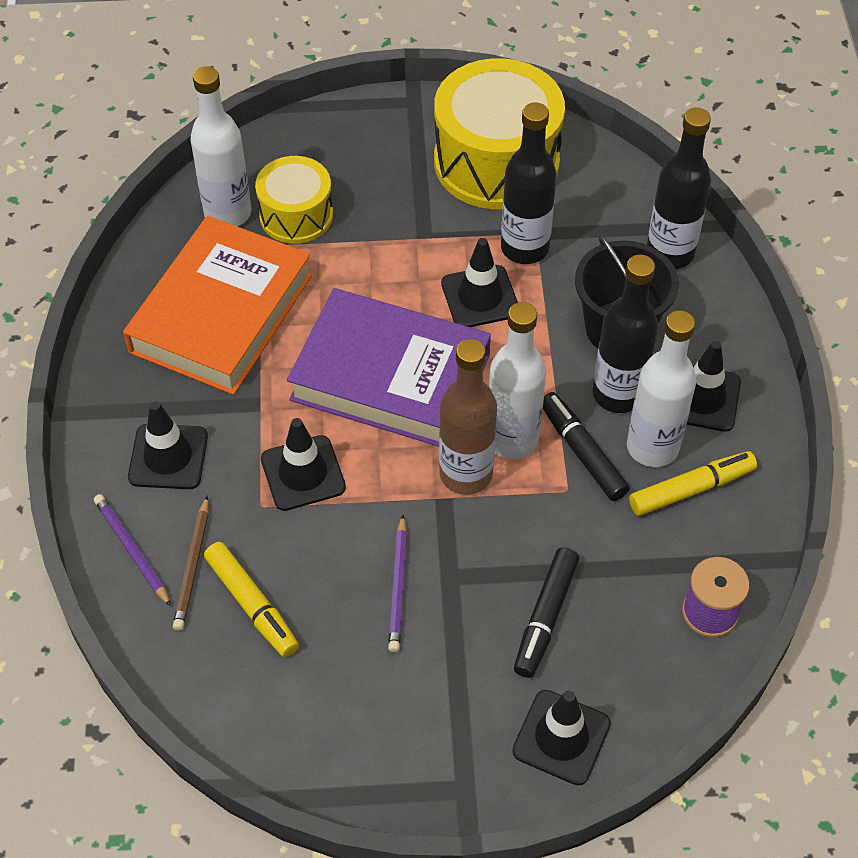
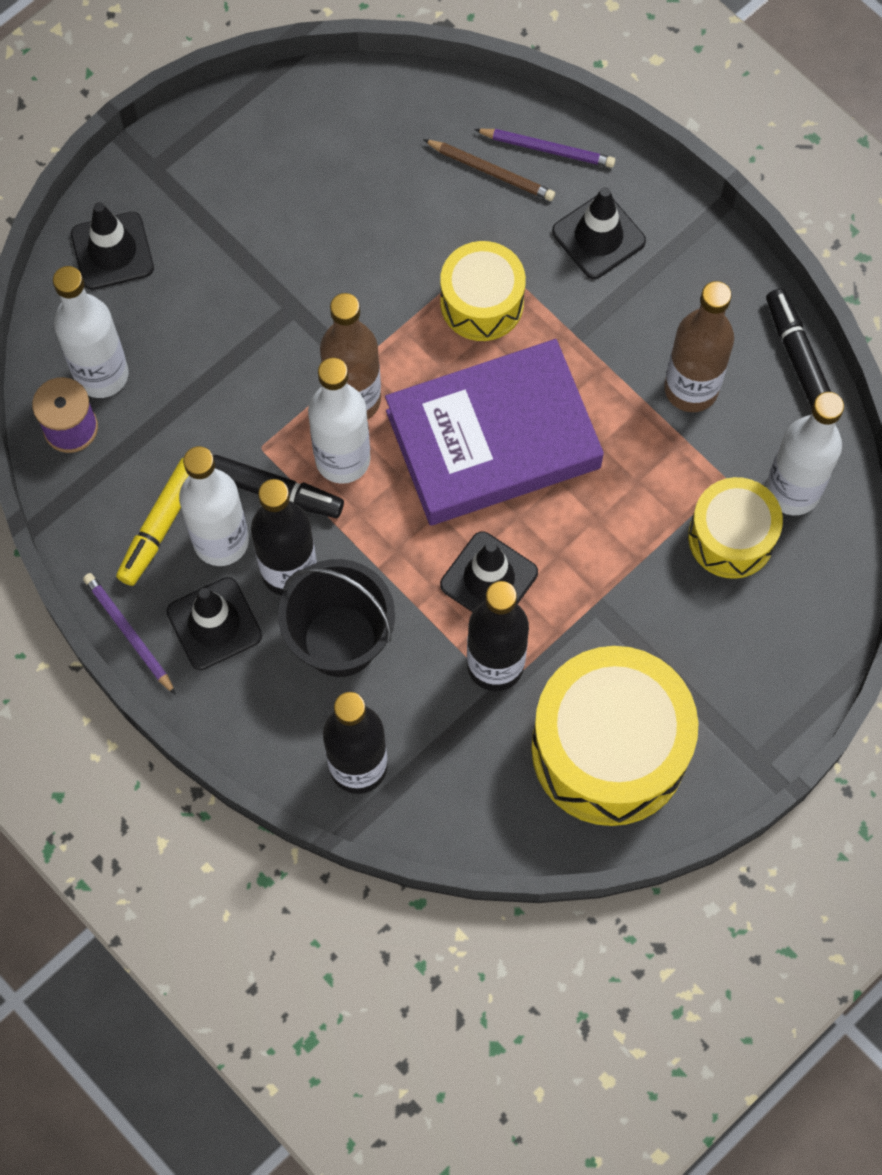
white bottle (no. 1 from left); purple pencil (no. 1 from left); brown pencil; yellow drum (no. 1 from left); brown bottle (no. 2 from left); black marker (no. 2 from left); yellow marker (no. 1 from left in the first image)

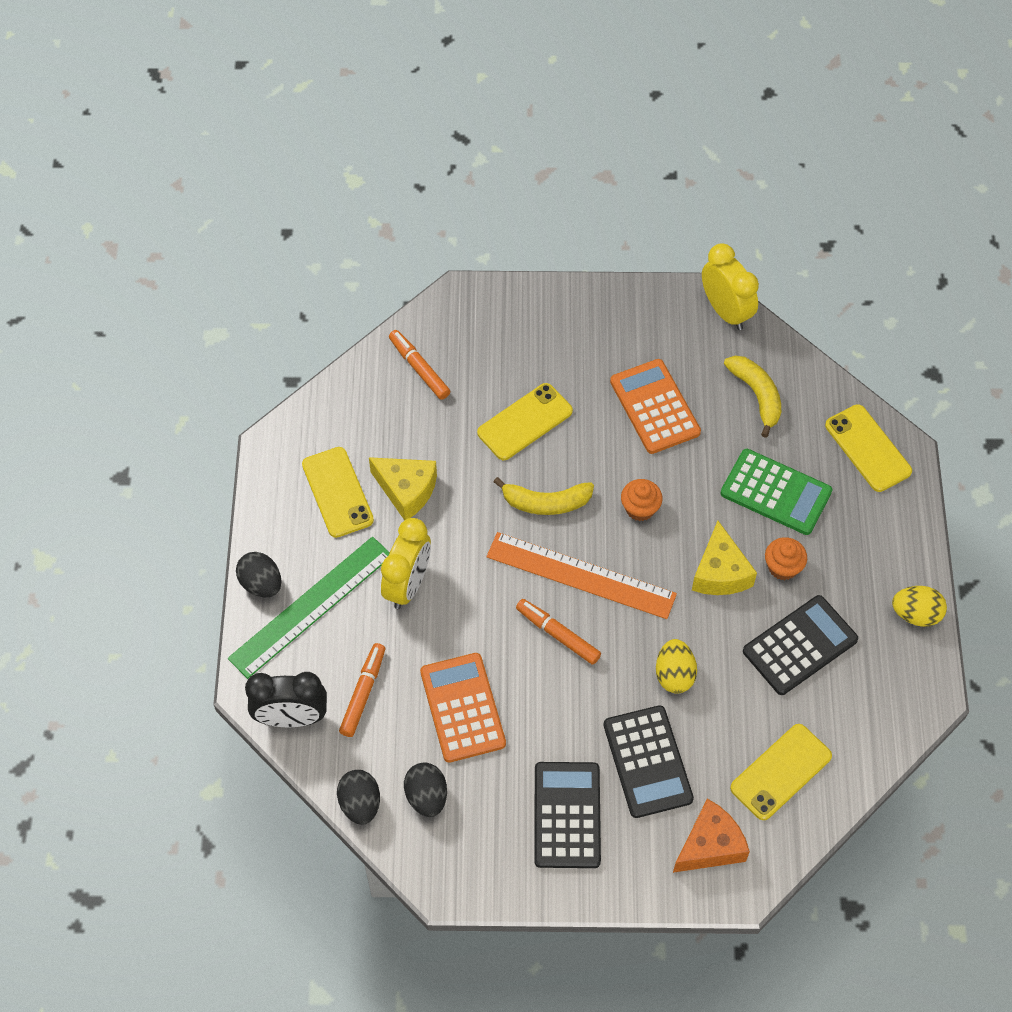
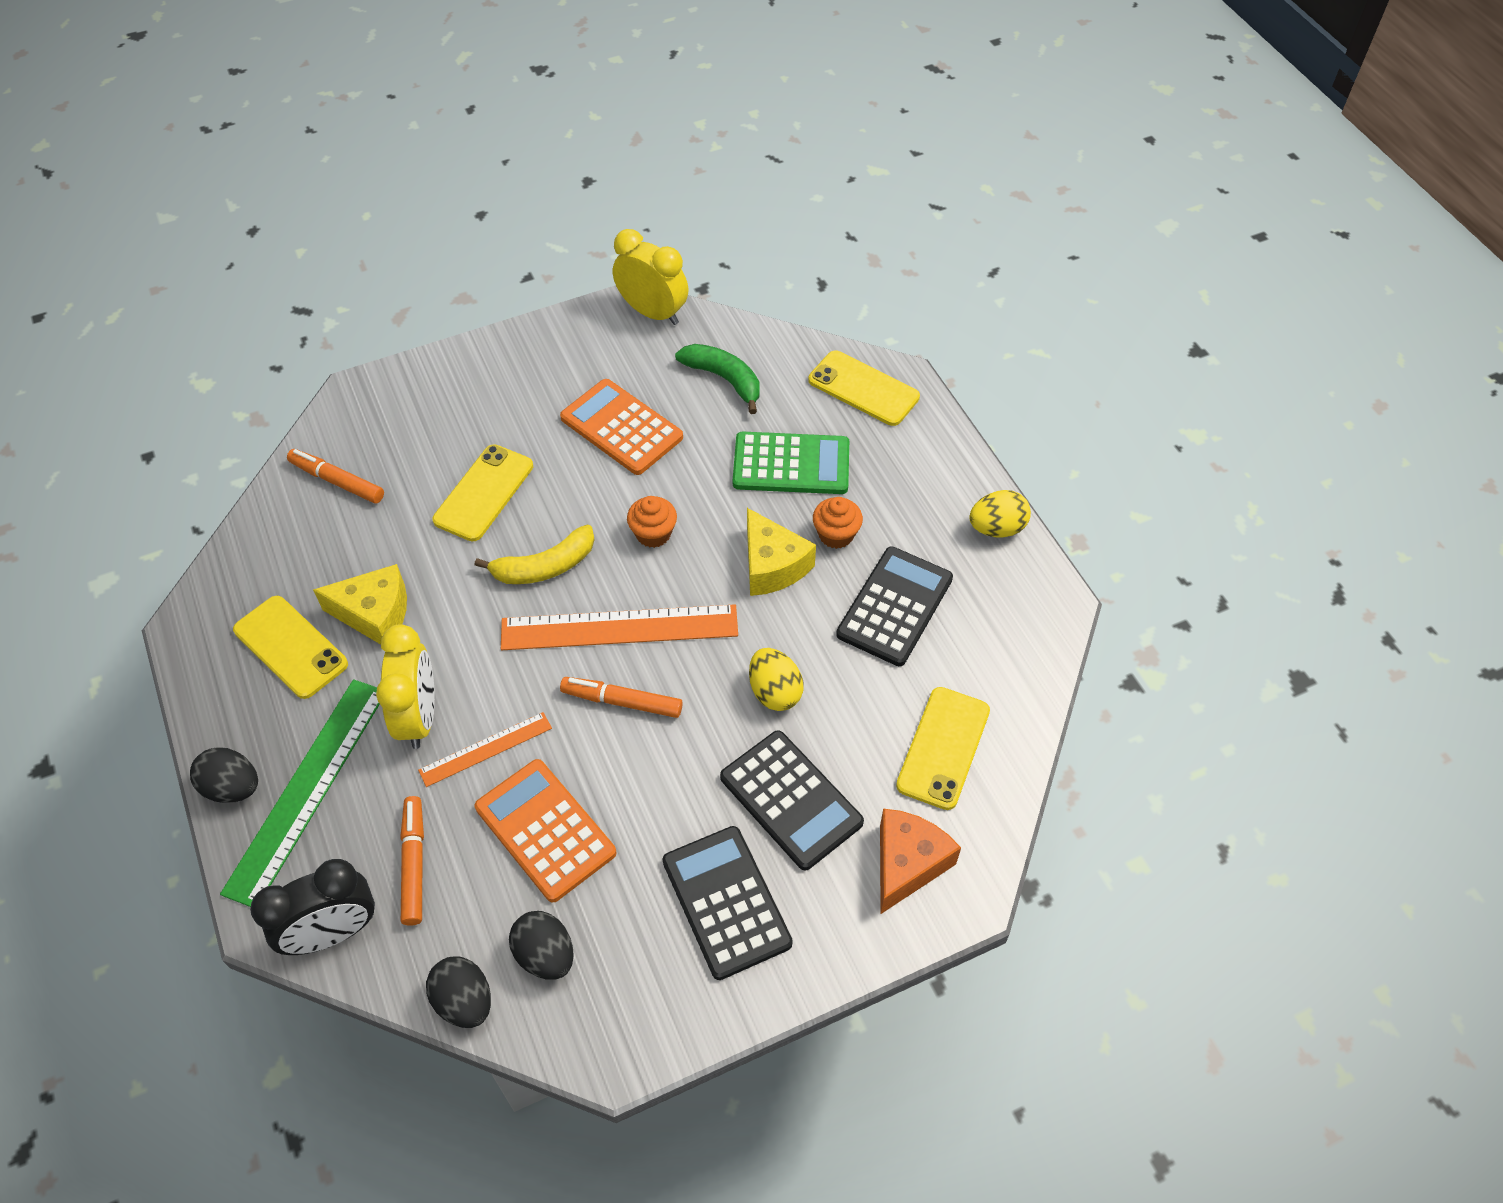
orange ruler (no. 1 from left); green banana

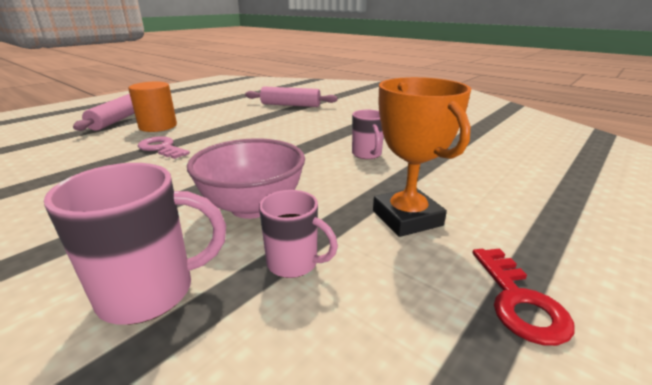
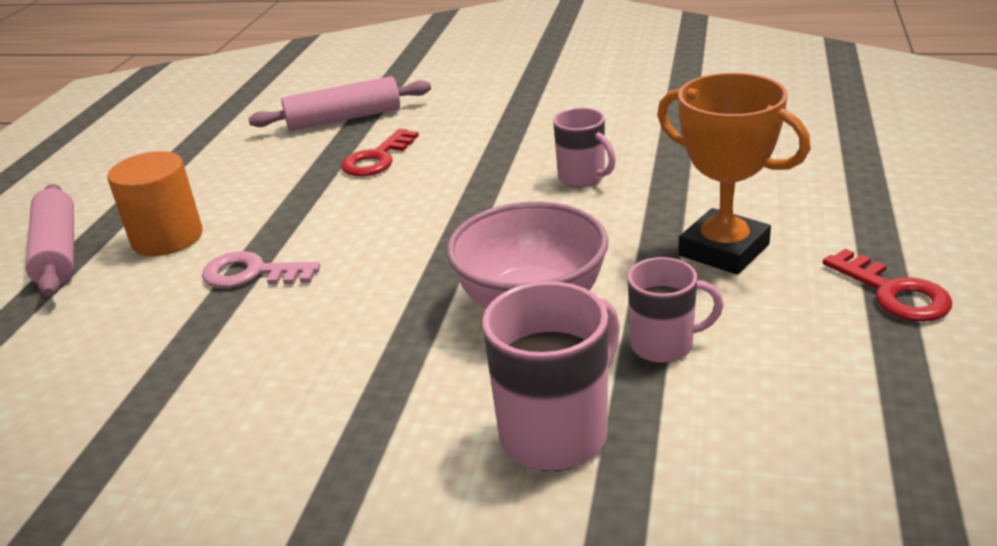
red key (no. 1 from left)

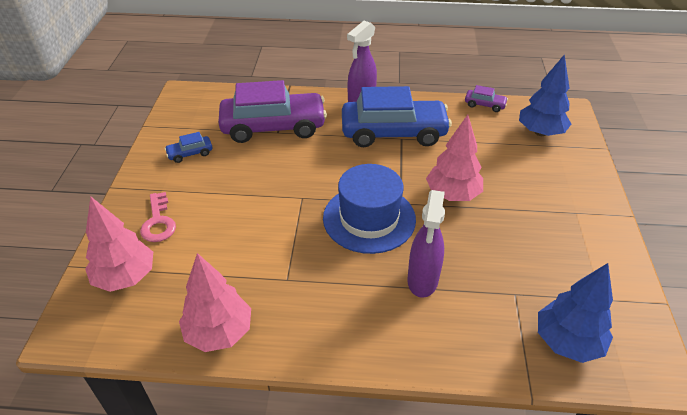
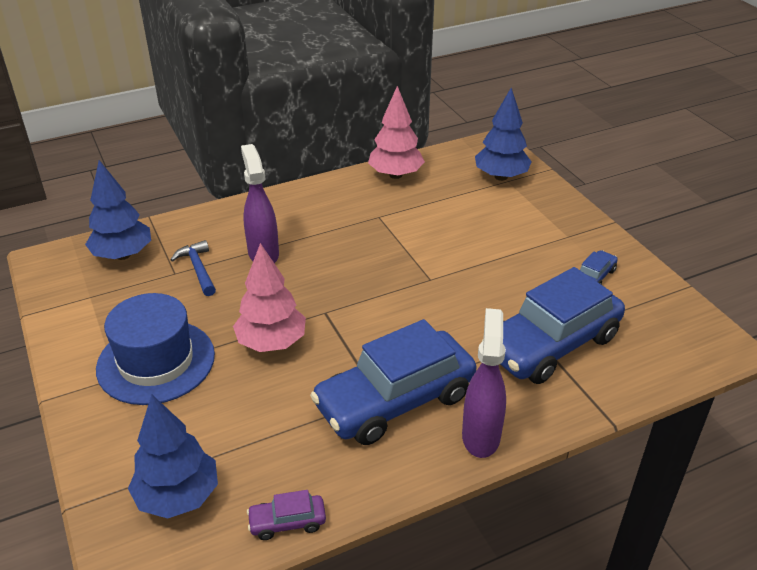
blue hat; blue hammer; blue tree (no. 3 from left); blue car (no. 2 from left); pink key

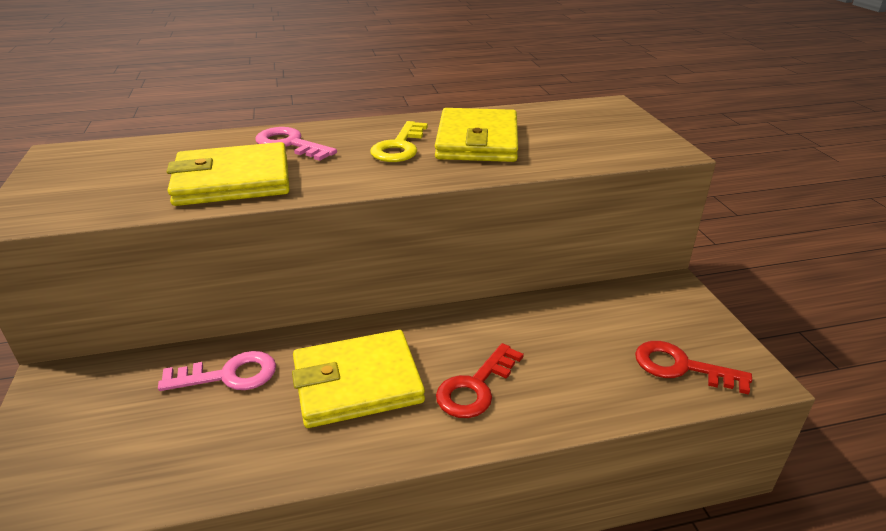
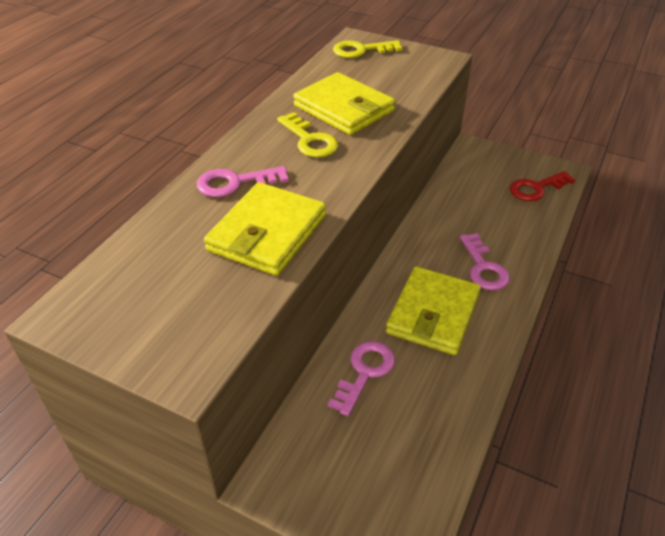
yellow key (no. 2 from left); pink key (no. 3 from left)

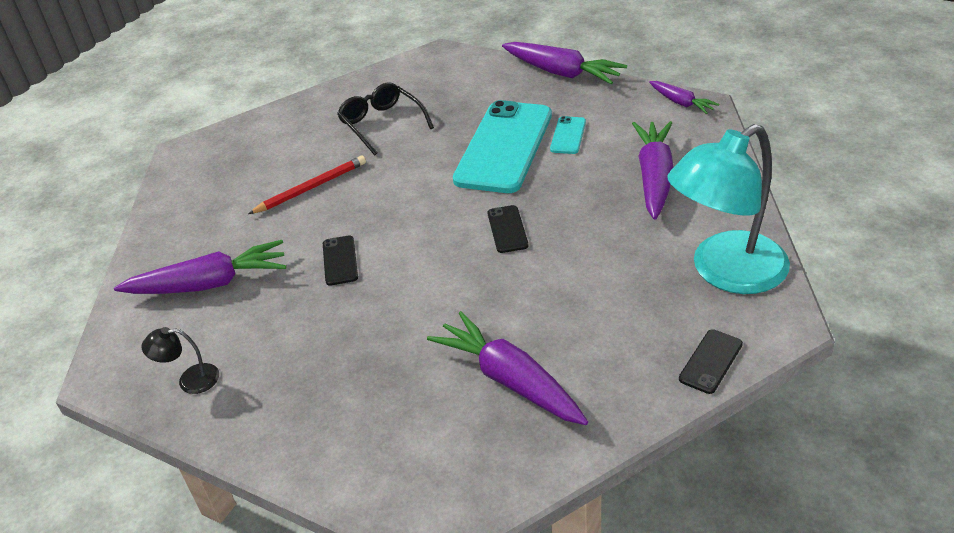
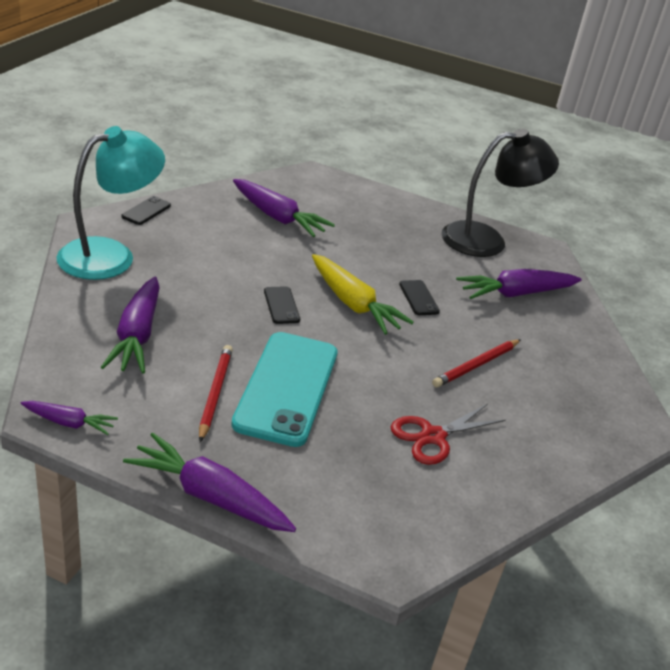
purple carrot (no. 1 from left); red pencil (no. 1 from left); yellow carrot; red scissors; black lamp

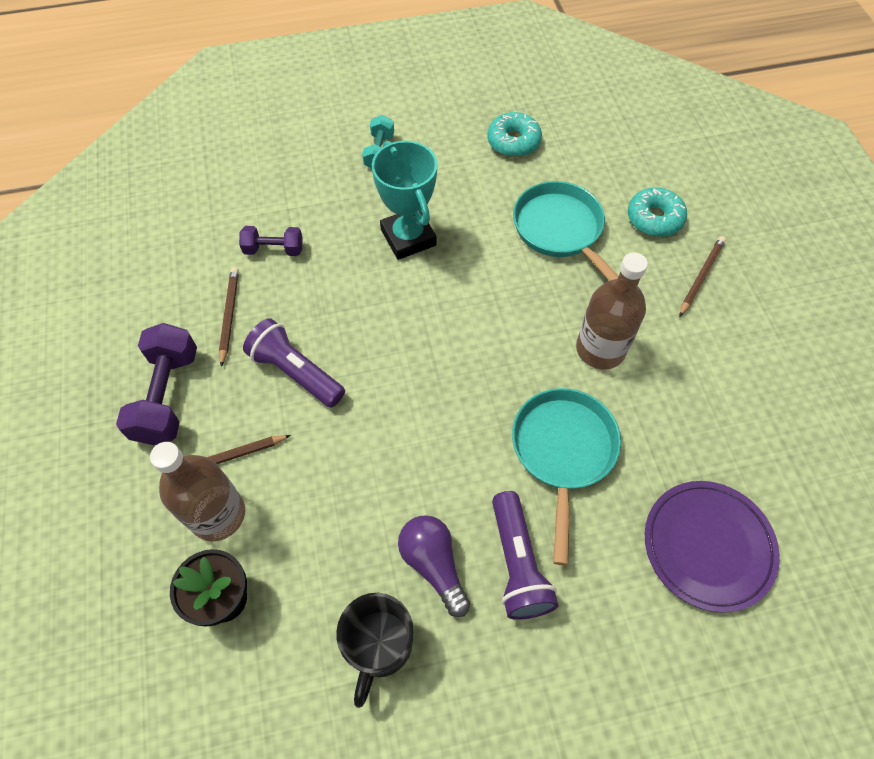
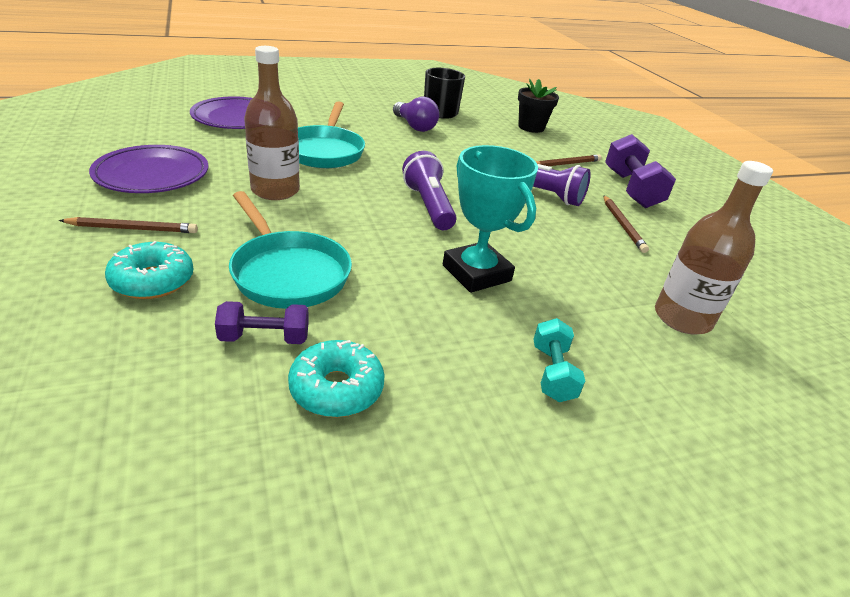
brown pencil (no. 1 from left); purple plate (no. 1 from left); purple dumbbell (no. 1 from left); purple flashlight (no. 1 from left); brown bottle (no. 2 from left)

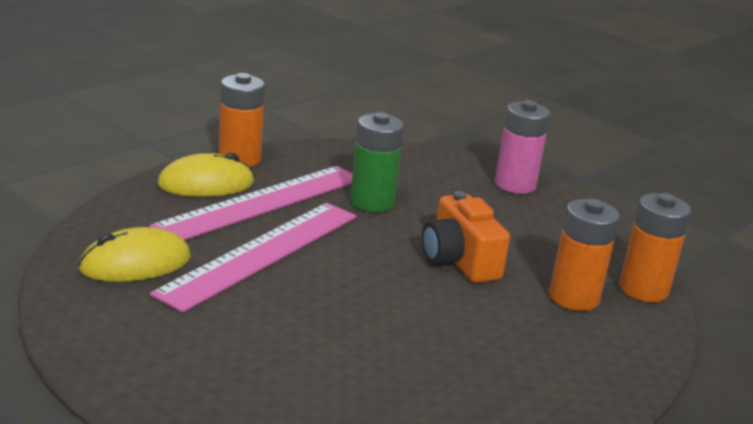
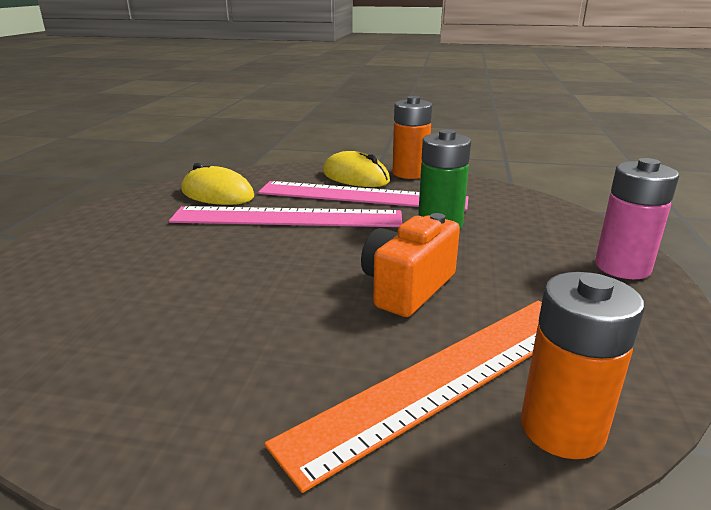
orange ruler

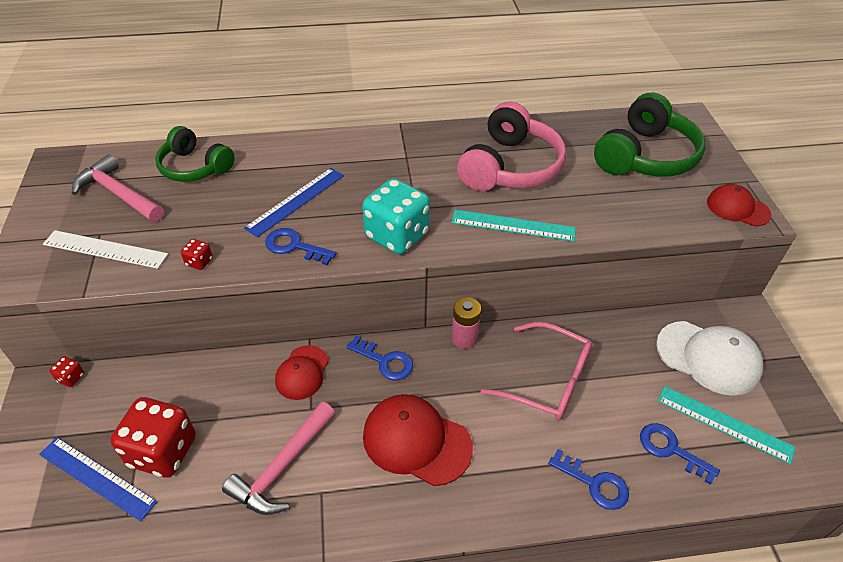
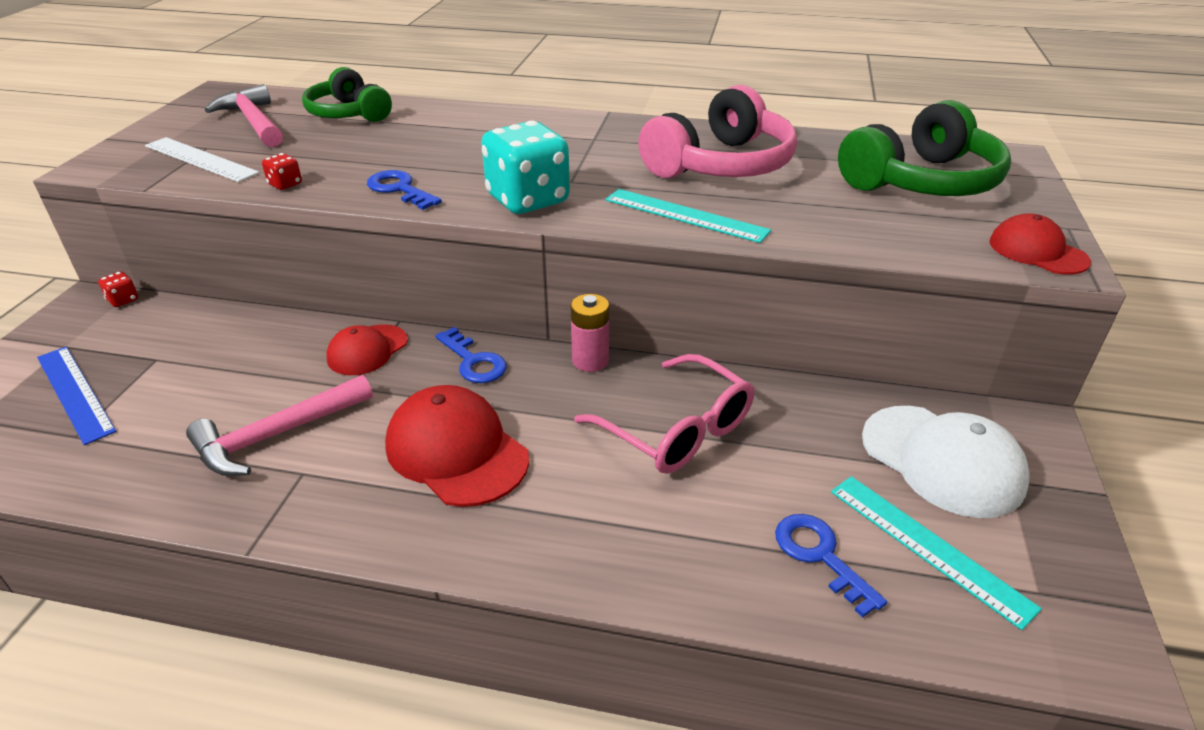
red dice (no. 2 from left in the first image); blue ruler (no. 2 from left in the first image); blue key (no. 3 from left in the first image)

